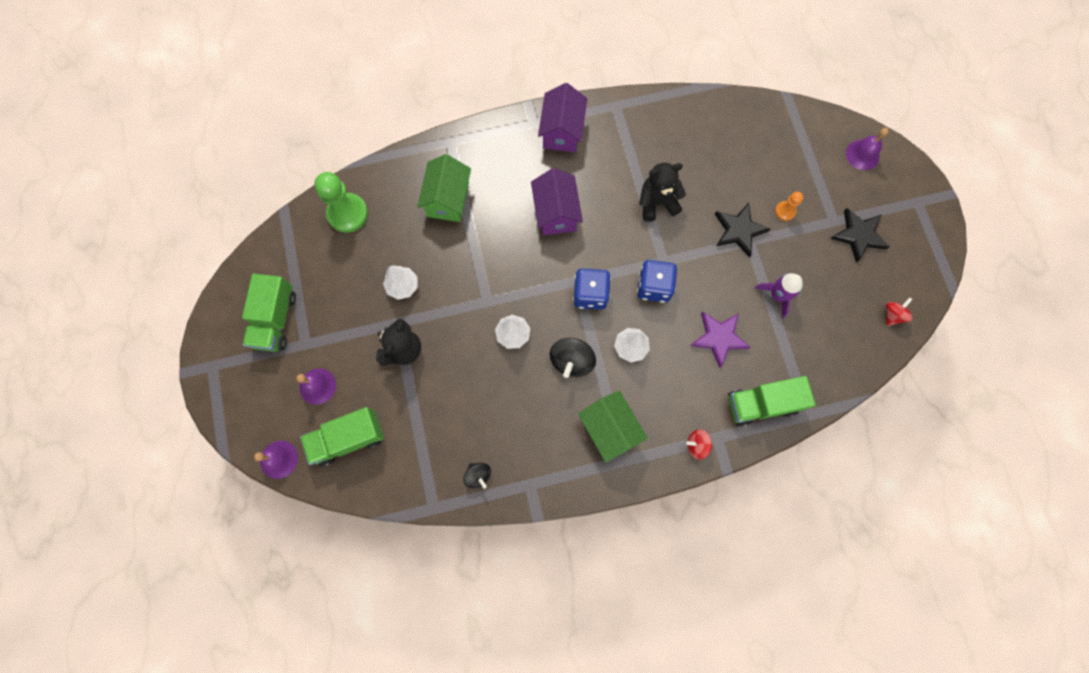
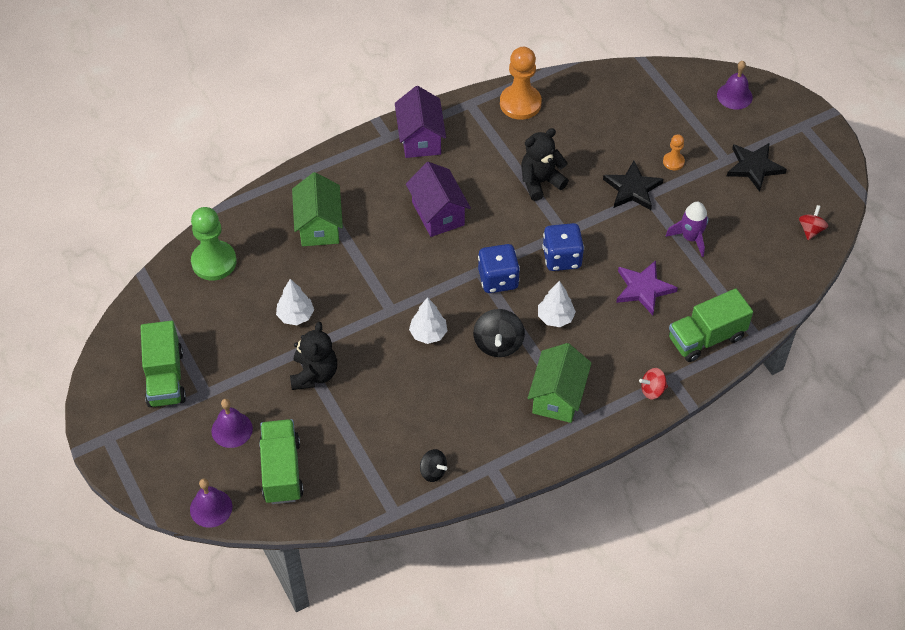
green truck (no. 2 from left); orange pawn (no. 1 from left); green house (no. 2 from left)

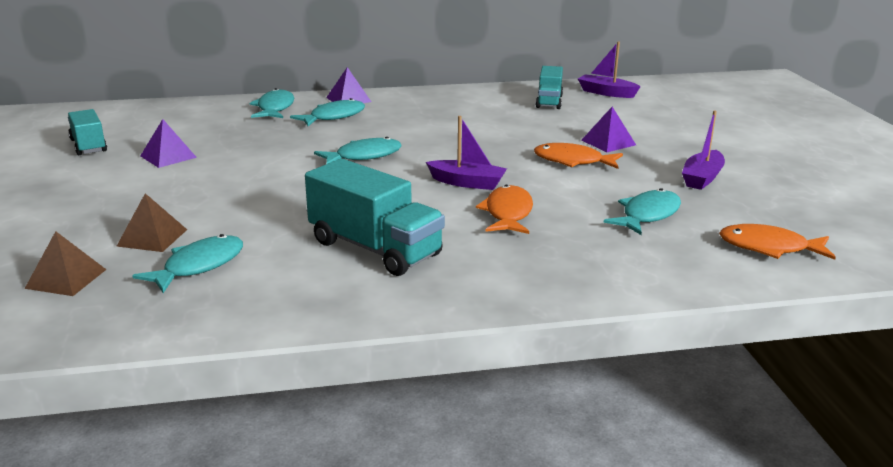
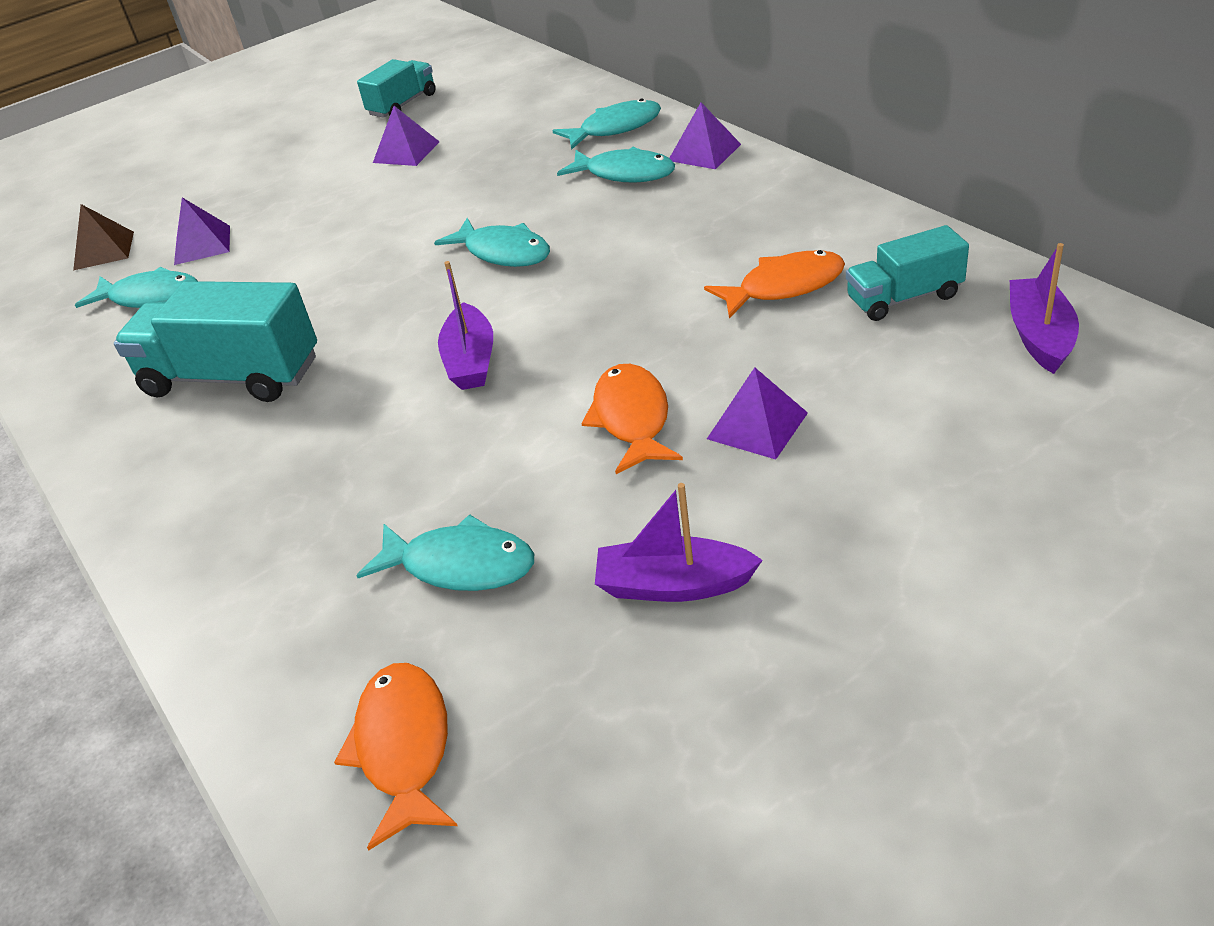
turquoise truck (no. 1 from left); purple pyramid (no. 1 from left); orange fish (no. 3 from left)

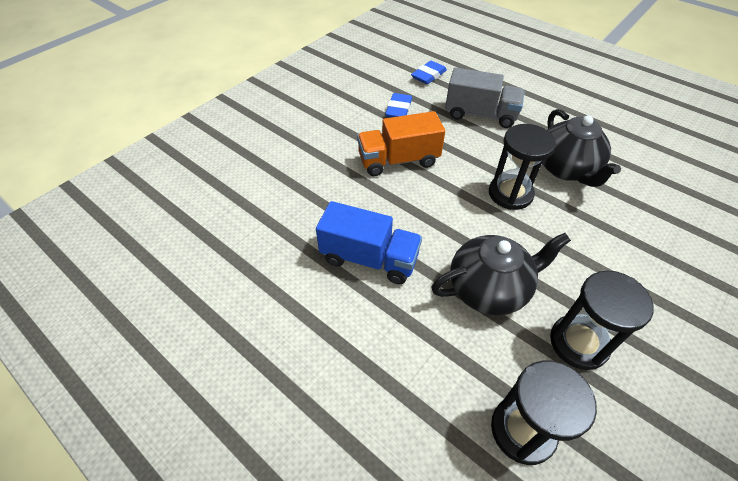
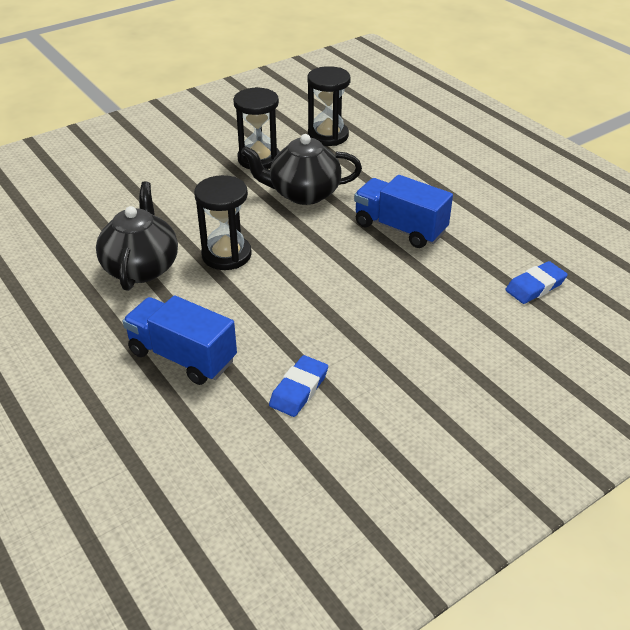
blue truck (no. 1 from left); blue eraser (no. 2 from left); orange truck

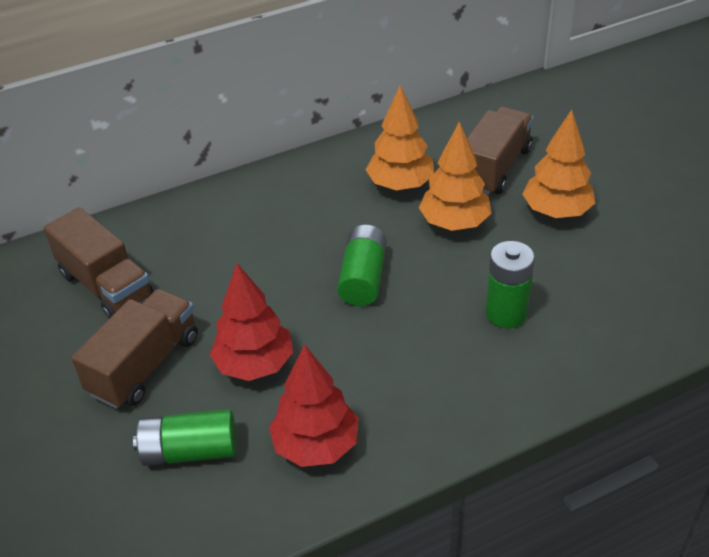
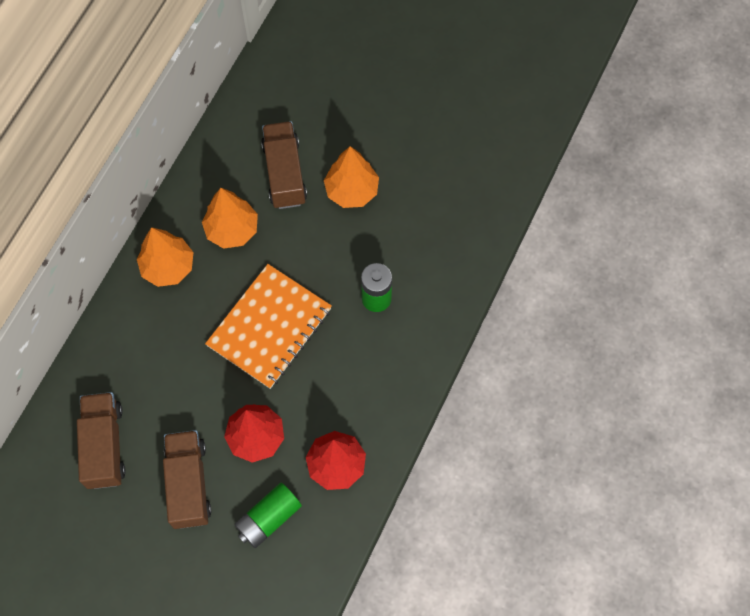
brown truck (no. 1 from left); orange tree (no. 1 from left); orange notebook

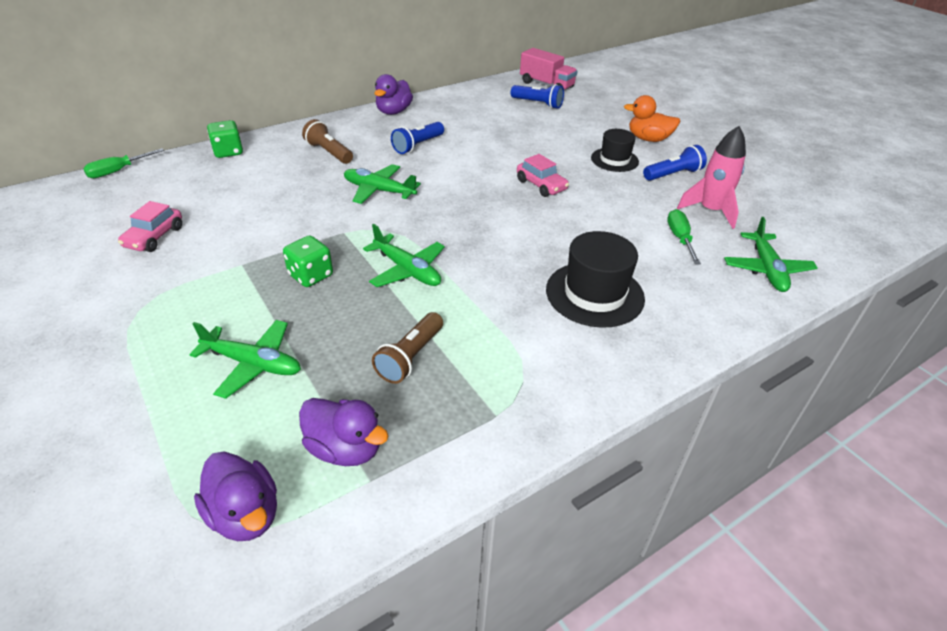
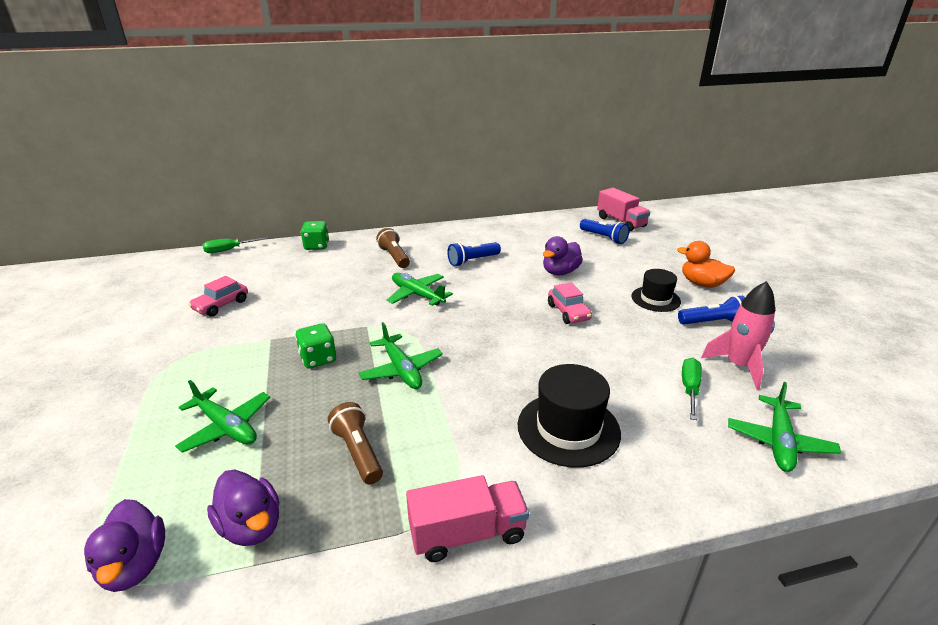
brown flashlight (no. 1 from left); pink truck (no. 1 from left); purple duck (no. 3 from left)

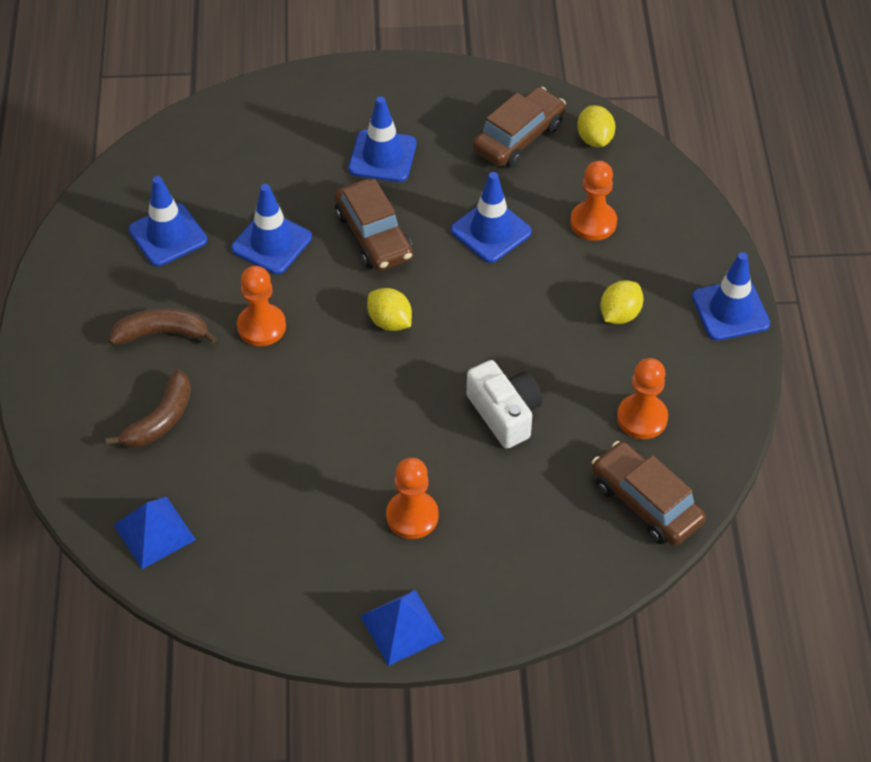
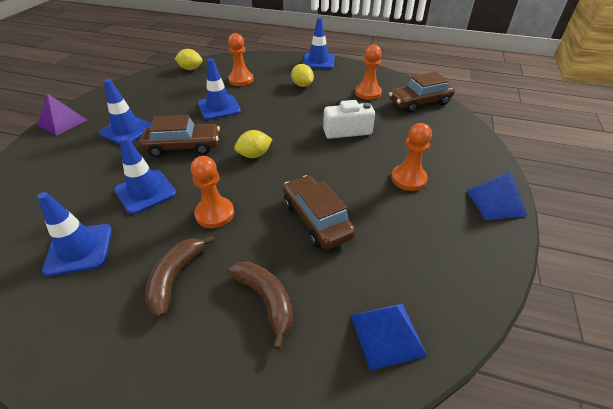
purple pyramid; brown car (no. 2 from left)

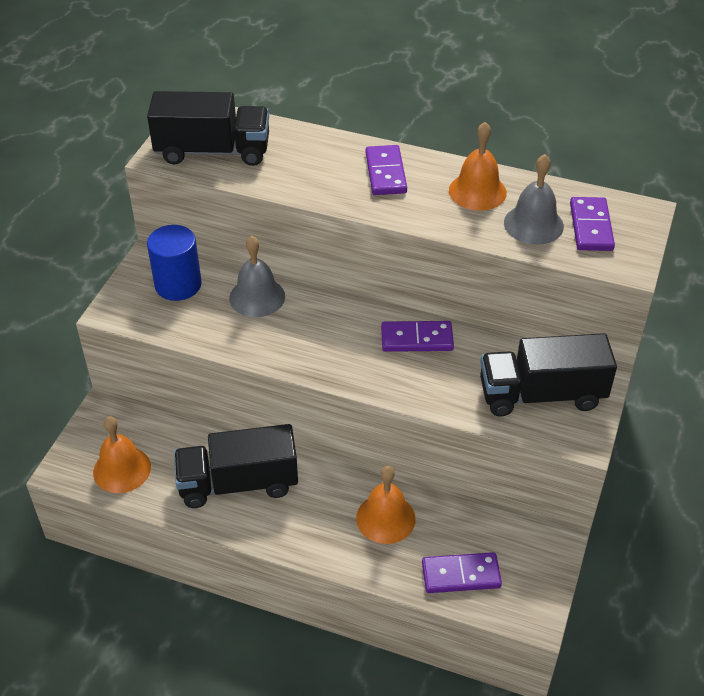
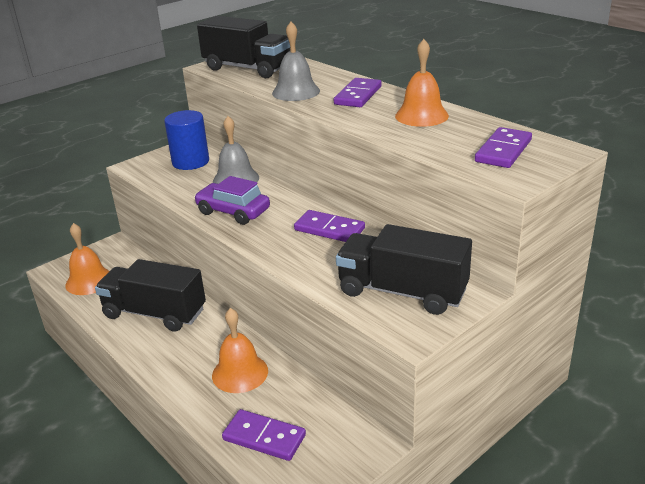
purple car; grey bell (no. 2 from left)

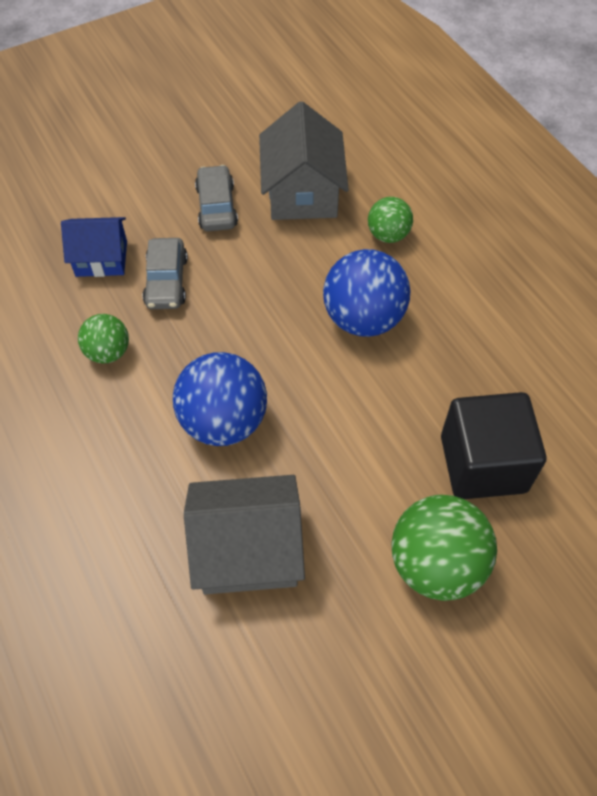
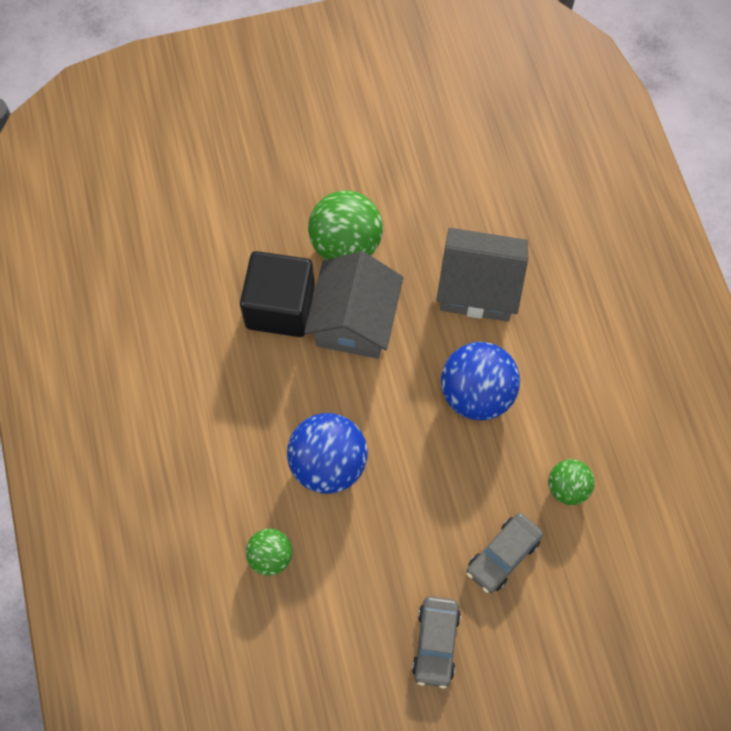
grey house (no. 1 from left); grey car (no. 2 from left); blue house

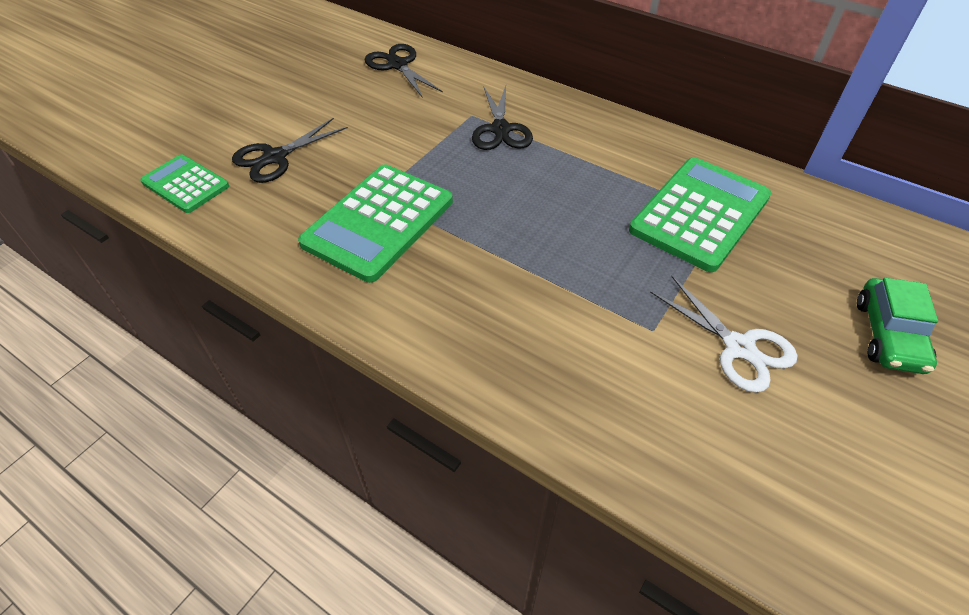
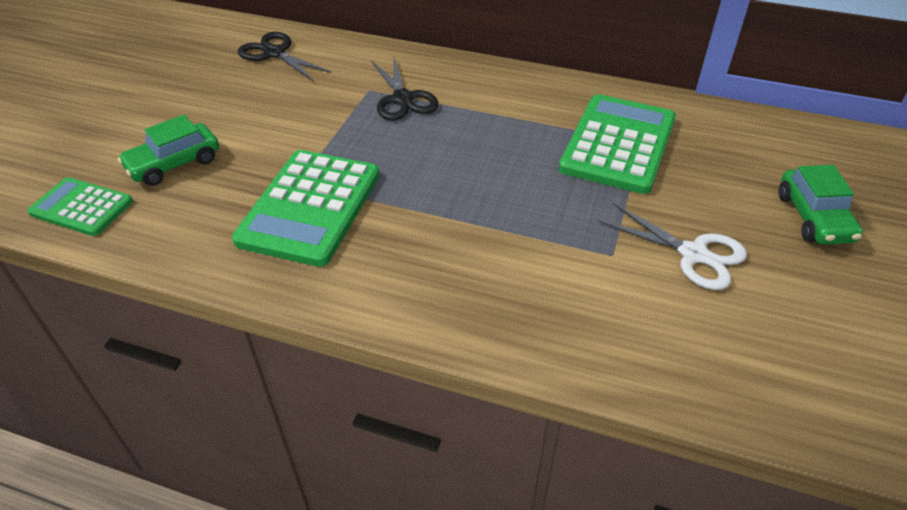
green car (no. 1 from left)

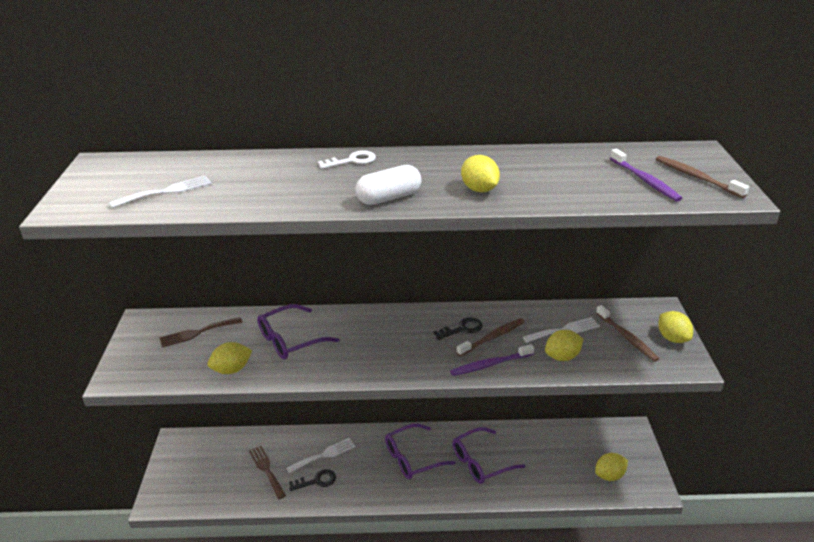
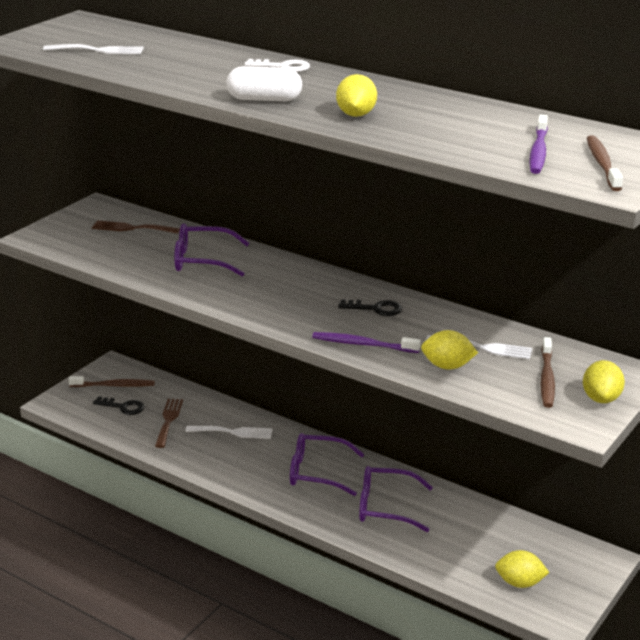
brown toothbrush (no. 1 from left); black key (no. 1 from left); yellow lemon (no. 1 from left in the first image)

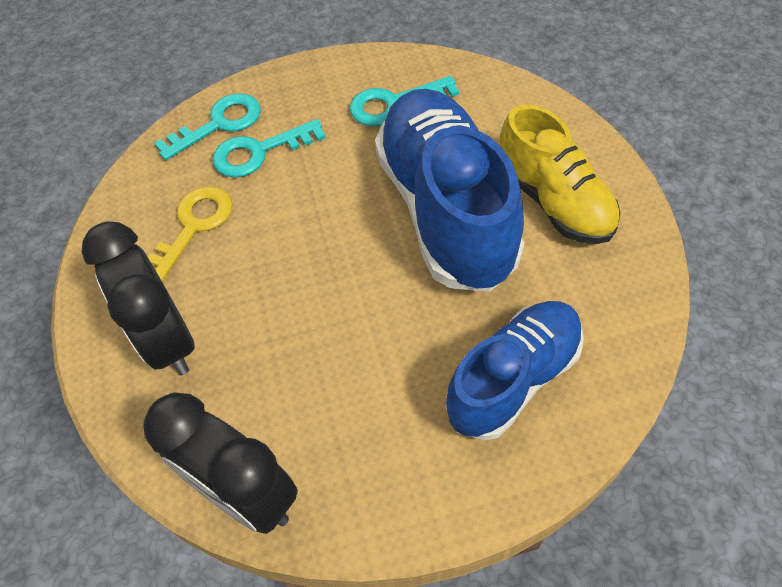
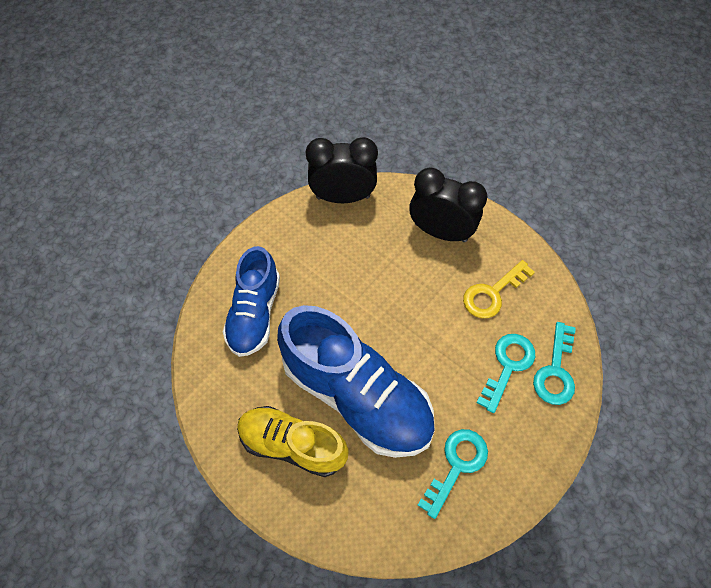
yellow key

